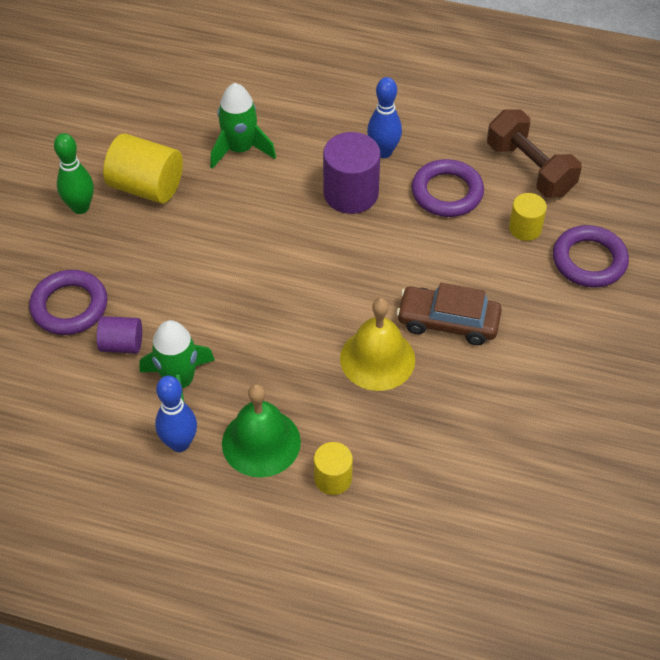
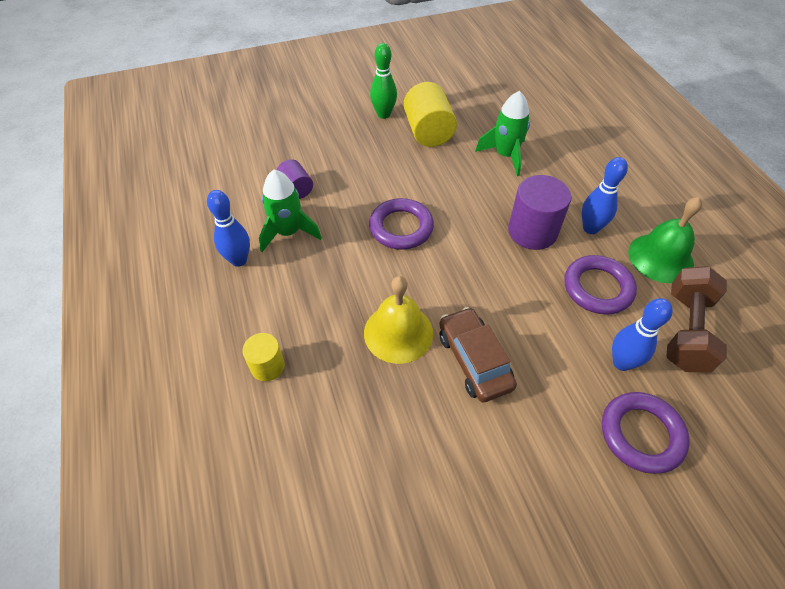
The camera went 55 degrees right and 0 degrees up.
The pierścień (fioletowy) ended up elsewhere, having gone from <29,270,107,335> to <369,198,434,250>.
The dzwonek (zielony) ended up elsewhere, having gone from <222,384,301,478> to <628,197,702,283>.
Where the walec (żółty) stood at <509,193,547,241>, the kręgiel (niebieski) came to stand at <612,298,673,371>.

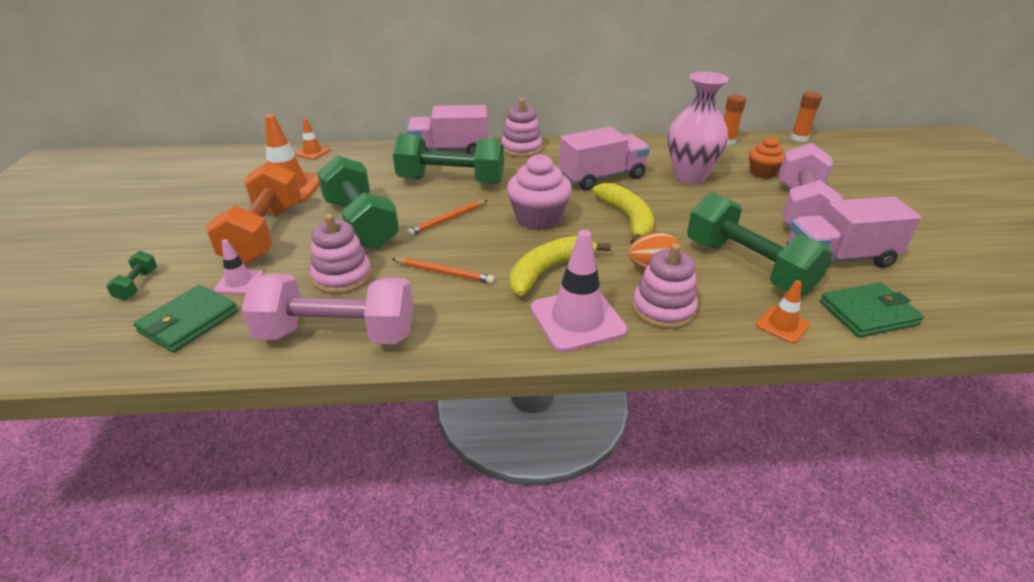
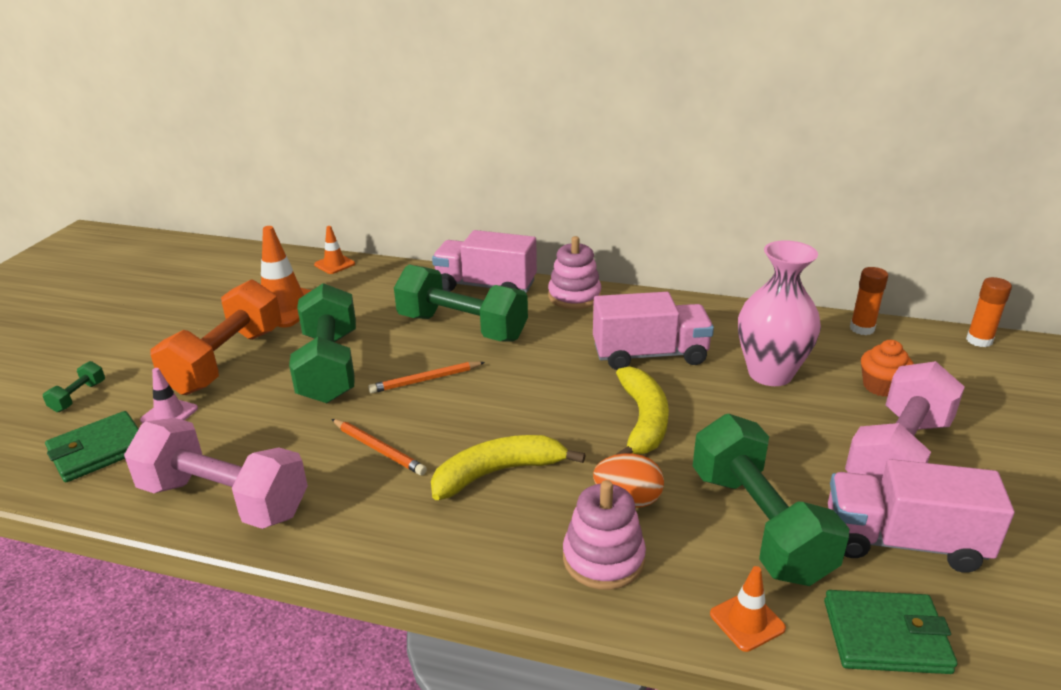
The camera went 20 degrees right and 5 degrees down.
The second view lost the zabawka nakładanka (różowy) at <310,214,372,294>.
The second view lost the muffinka (różowy) at <507,154,572,230>.
The second view lost the pachołek (różowy) at <531,230,627,352>.

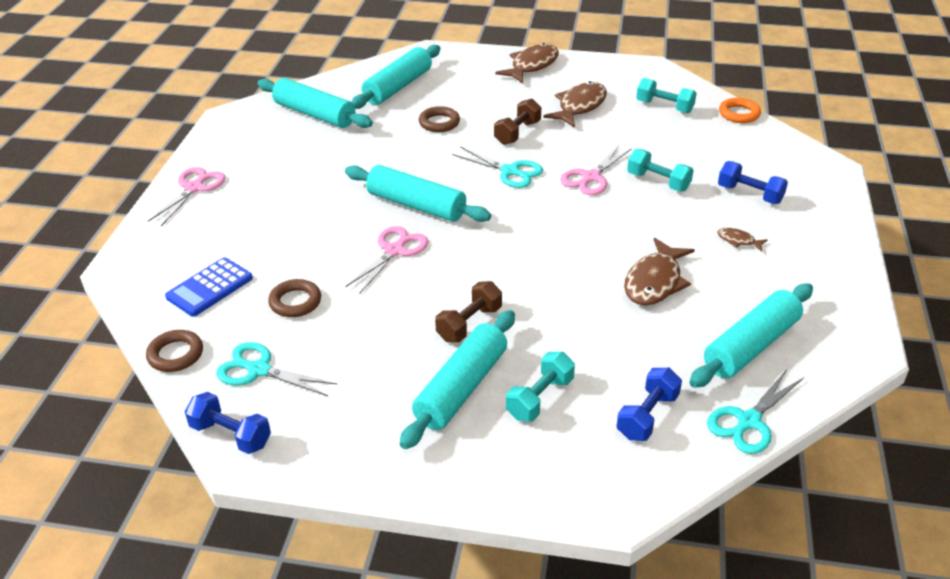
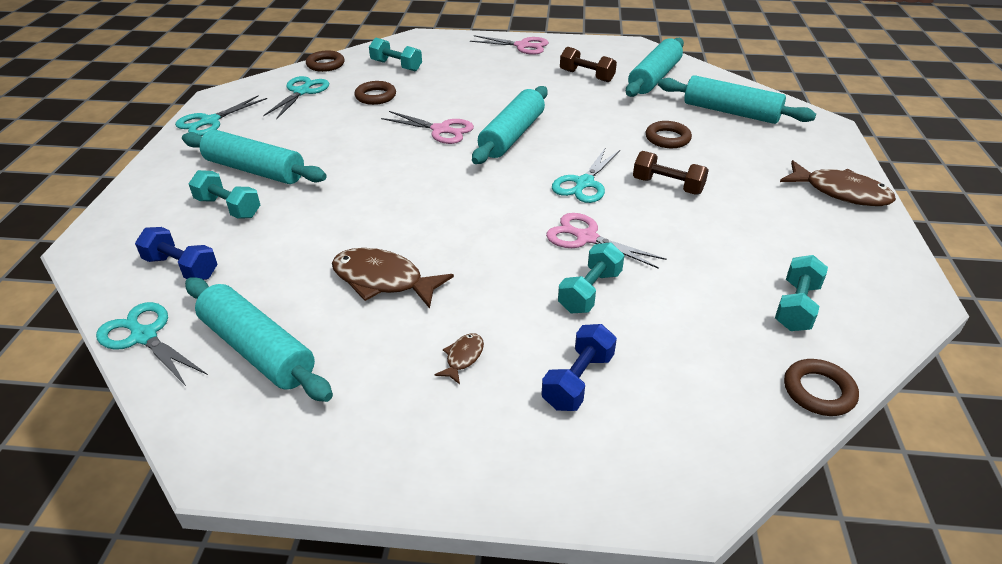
The camera went 85 degrees right and 0 degrees up.
The second view lost the hantel (niebieski) at <185,392,271,454>.
The second view lost the ryba (brązowy) at <543,81,607,127>.
The second view gained the nożyczki (turkusowy) at <175,95,267,136>.
The hantel (brązowy) ended up elsewhere, having gone from <435,281,502,342> to <560,47,617,82>.
Where the kalkulator (niebieski) stood at <165,258,253,317>, the hantel (turkusowy) came to stand at <369,37,422,72>.
What was the pierścień (pomarańczowy) at <719,98,761,123> turned into the pierścień (brązowy) at <784,359,859,416>.

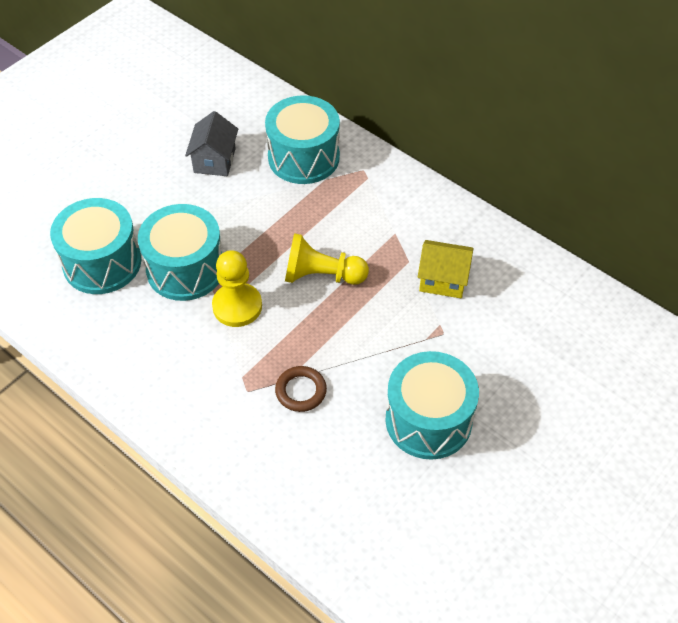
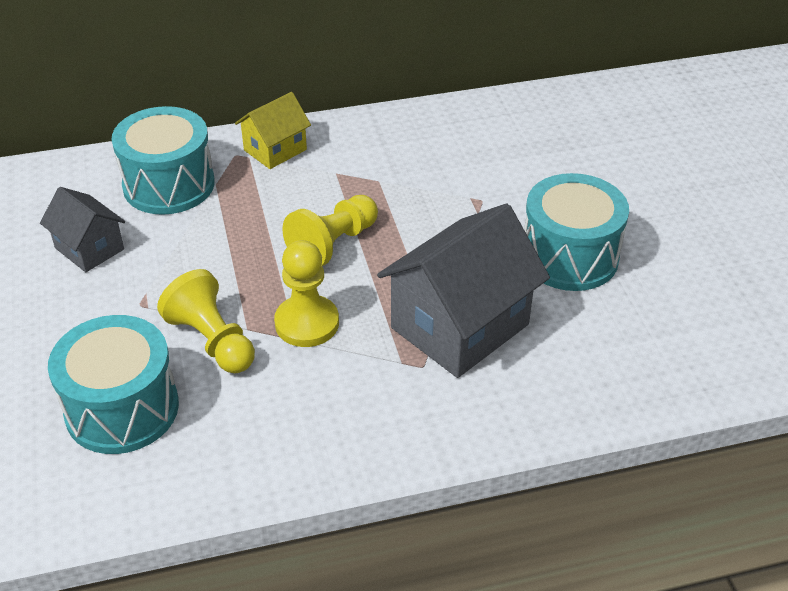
The camera went 55 degrees left and 10 degrees down.
The domek (żółty) ended up elsewhere, having gone from <418,240,473,298> to <235,92,311,169>.
Where the bęben (turkusowy) stood at <138,204,222,301>, the pionek (żółty) came to stand at <157,269,255,373>.
Where the pierścień (brązowy) stood at <275,366,327,412>, the domek (szary) came to stand at <377,203,550,378>.

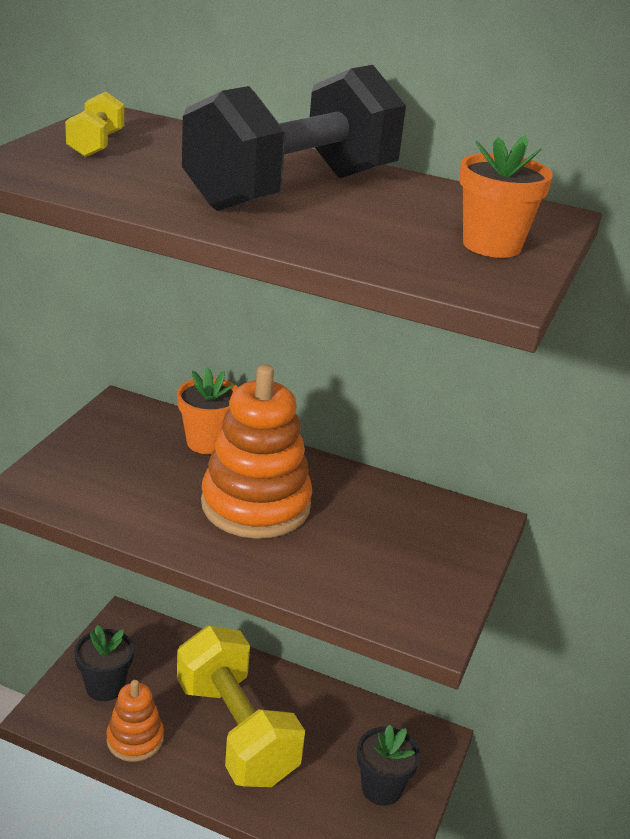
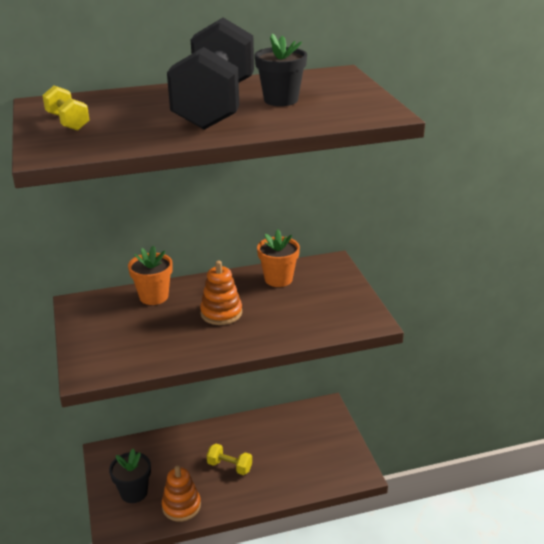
The camera went 35 degrees left and 0 degrees up.
The doniczka (czarny) ended up elsewhere, having gone from <357,725,420,806> to <254,33,307,106>.
The doniczka (pomarańczowy) ended up elsewhere, having gone from <459,135,553,258> to <257,230,300,287>.
The size of the hantel (żółty) at <177,626,305,787> changed by a factor of 0.41.
The size of the zabawka nakładanka (pomarańczowy) at <201,364,312,539> changed by a factor of 0.59.

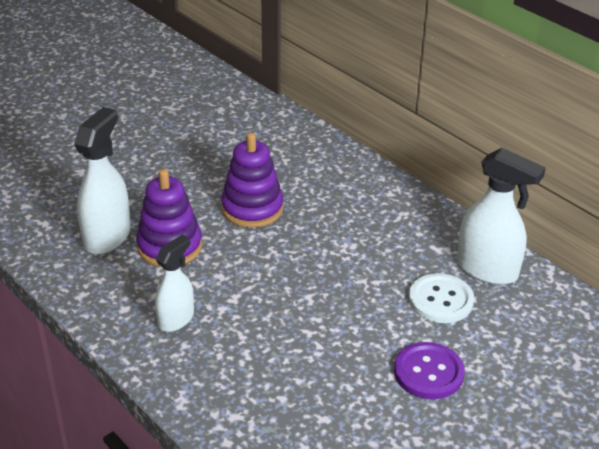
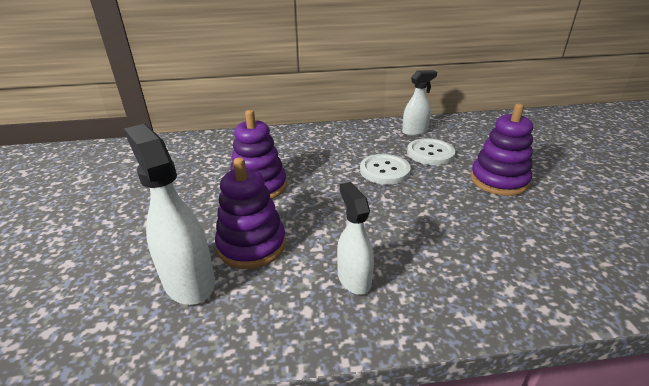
The camera went 55 degrees left and 5 degrees down.
The second view gained the guzik (biały) at <360,154,411,184>.
Where the guzik (fioletowy) stood at <394,342,465,399>, the zabawka nakładanka (fioletowy) came to stand at <470,103,533,196>.
The size of the spryskiwacz (biały) at <457,148,546,285> changed by a factor of 0.64.

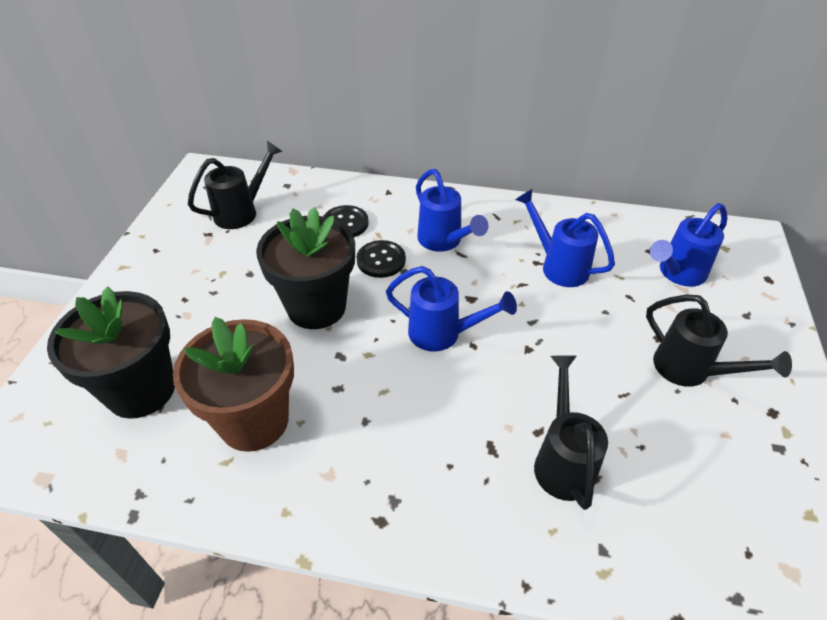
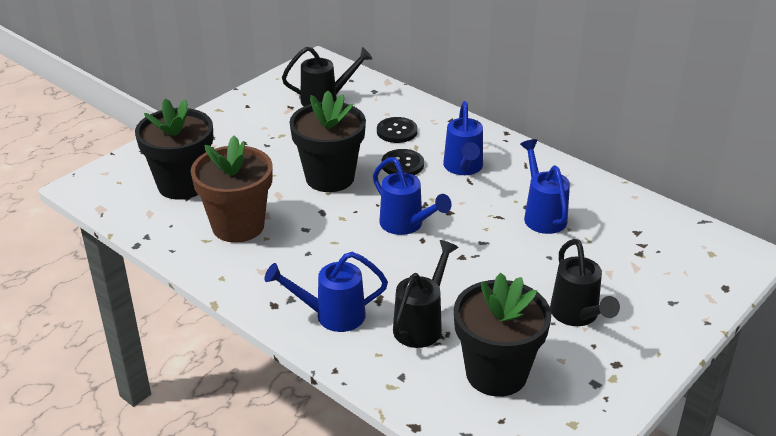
The camera went 30 degrees right and 10 degrees down.
The second view gained the doniczka (czarny) at <454,272,551,397>.
The konewka (niebieski) ended up elsewhere, having gone from <650,203,727,287> to <264,252,388,332>.

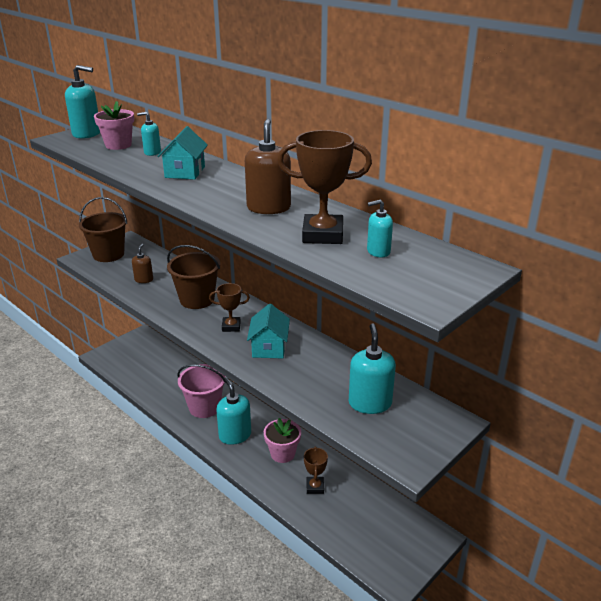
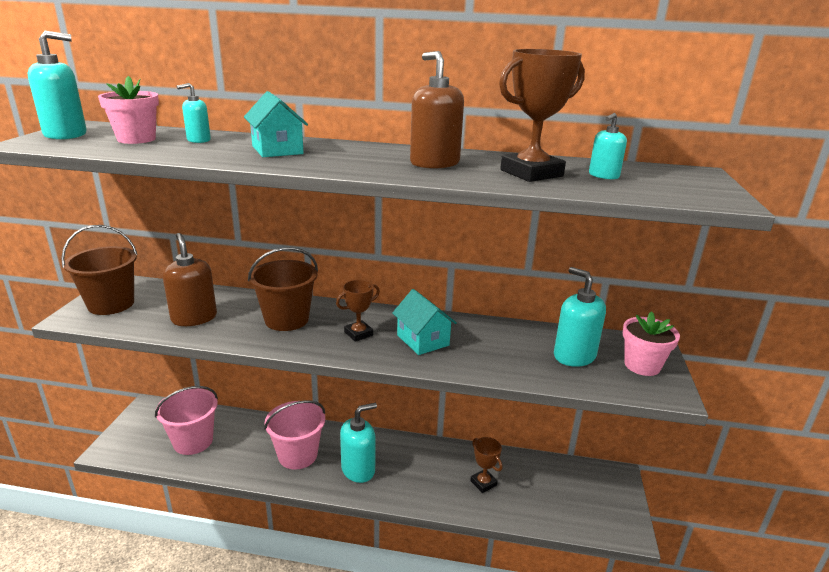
The camera went 35 degrees left and 5 degrees down.
The second view gained the wiadro (różowy) at <155,386,218,455>.
The doniczka (różowy) ended up elsewhere, having gone from <264,418,301,463> to <623,311,680,376>.
The dozownik mydła (turkusowy) at <216,377,251,445> ended up facing another way, 120 degrees clockwise from before.
The size of the dozownik mydła (brązowy) at <132,244,153,283> changed by a factor of 1.75.

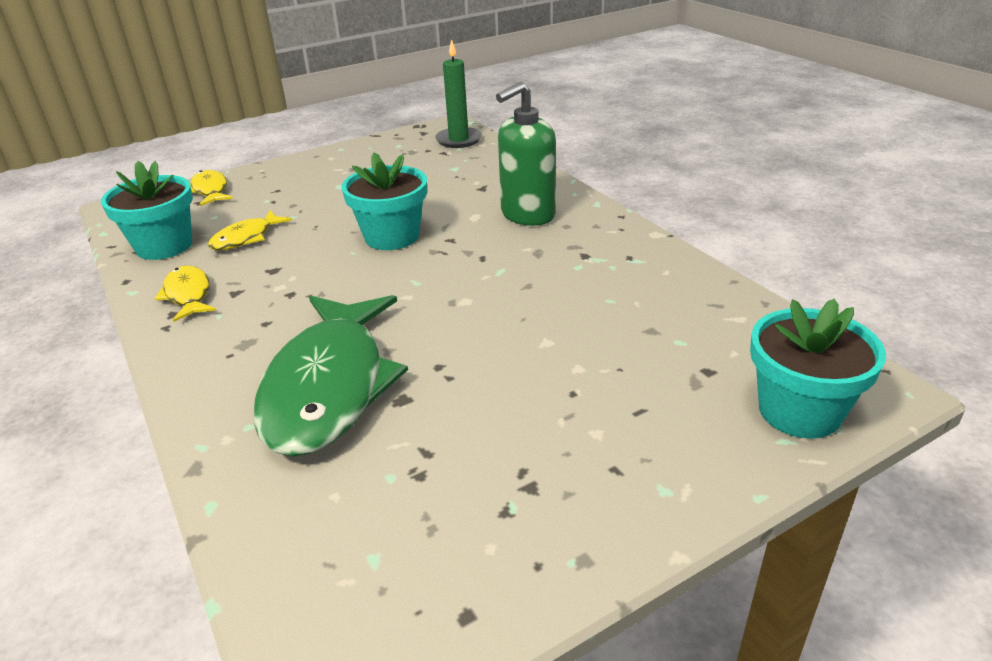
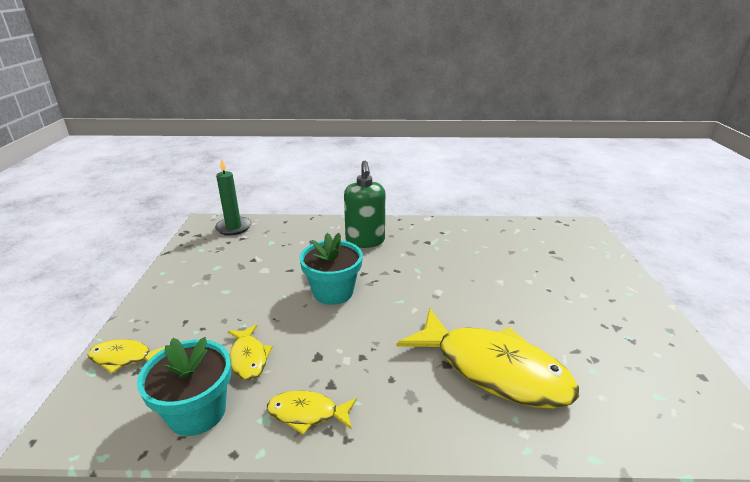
The camera went 60 degrees left and 5 degrees down.
The second view lost the doniczka (turkusowy) at <750,298,886,439>.
What was the ryba (zielony) at <253,295,408,457> turned into the ryba (żółty) at <397,308,579,409>.

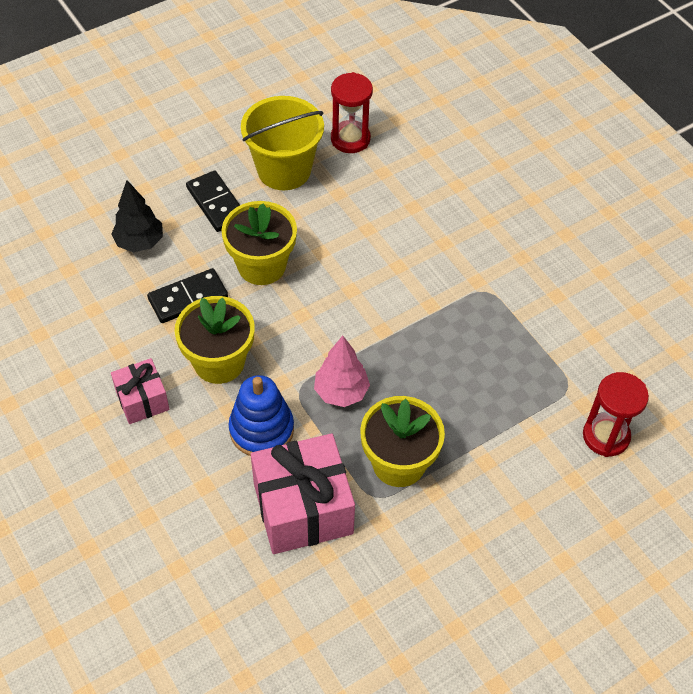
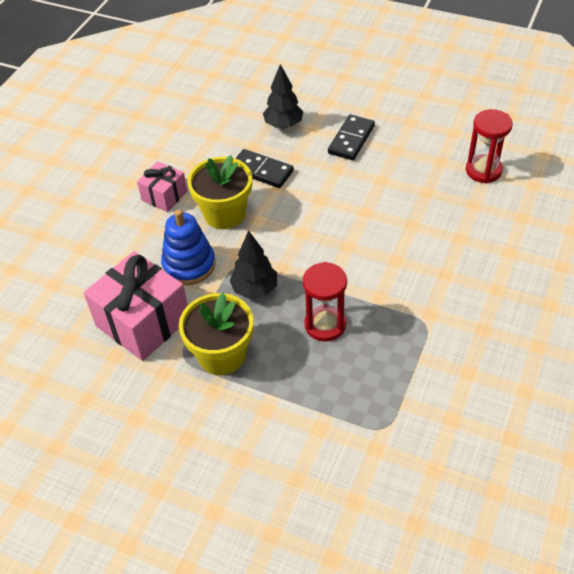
The camera went 60 degrees right and 5 degrees down.
The second view lost the doniczka (żółty) at <222,201,297,285>.
The second view lost the wiadro (żółty) at <241,96,324,190>.
The klepsydra (czerwony) ended up elsewhere, having gone from <583,372,649,457> to <303,262,347,342>.
What was the drzewko (różowy) at <314,335,370,407> turned into the drzewko (czarny) at <230,230,277,299>.

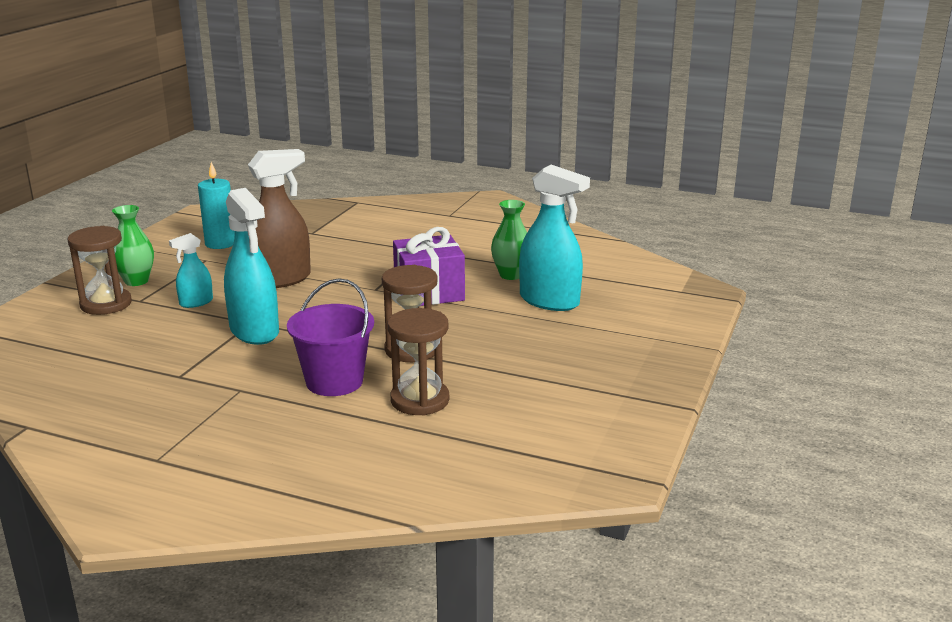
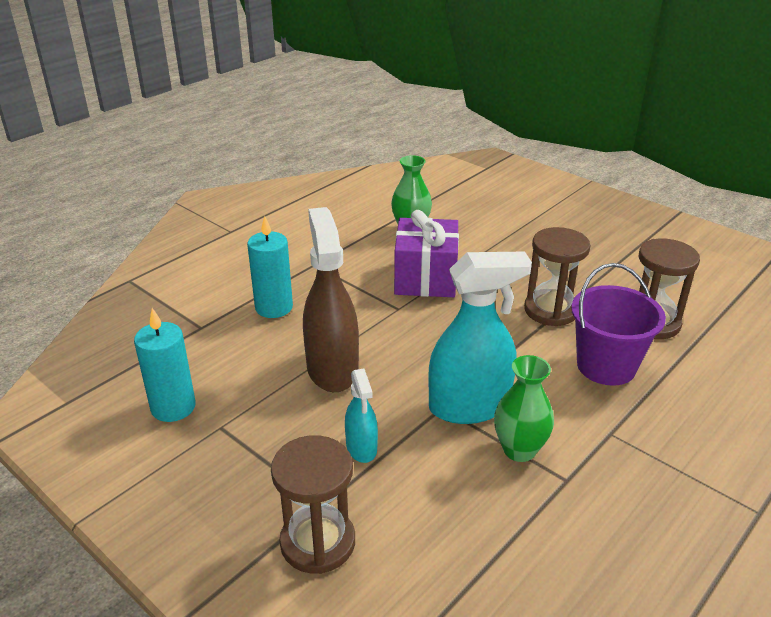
The camera went 70 degrees left and 10 degrees up.
The second view lost the spryskiwacz (turkusowy) at <519,165,590,311>.
The second view gained the świeca (turkusowy) at <247,216,293,318>.
The wazon (zielony) ended up elsewhere, having gone from <112,205,154,286> to <494,355,554,462>.

